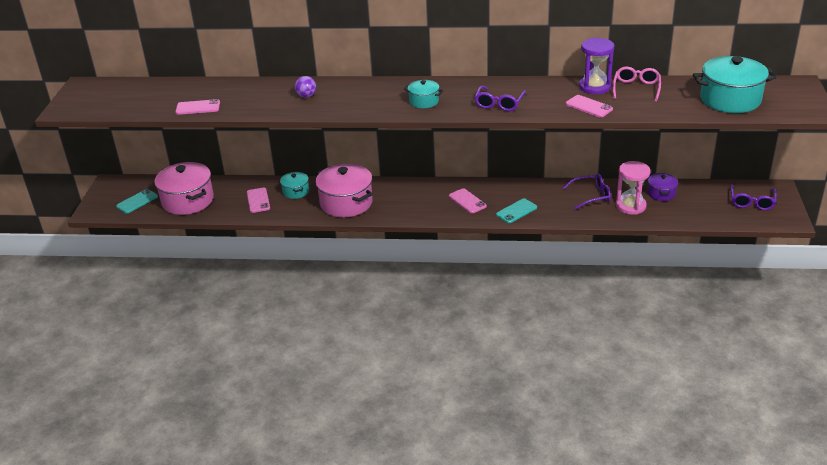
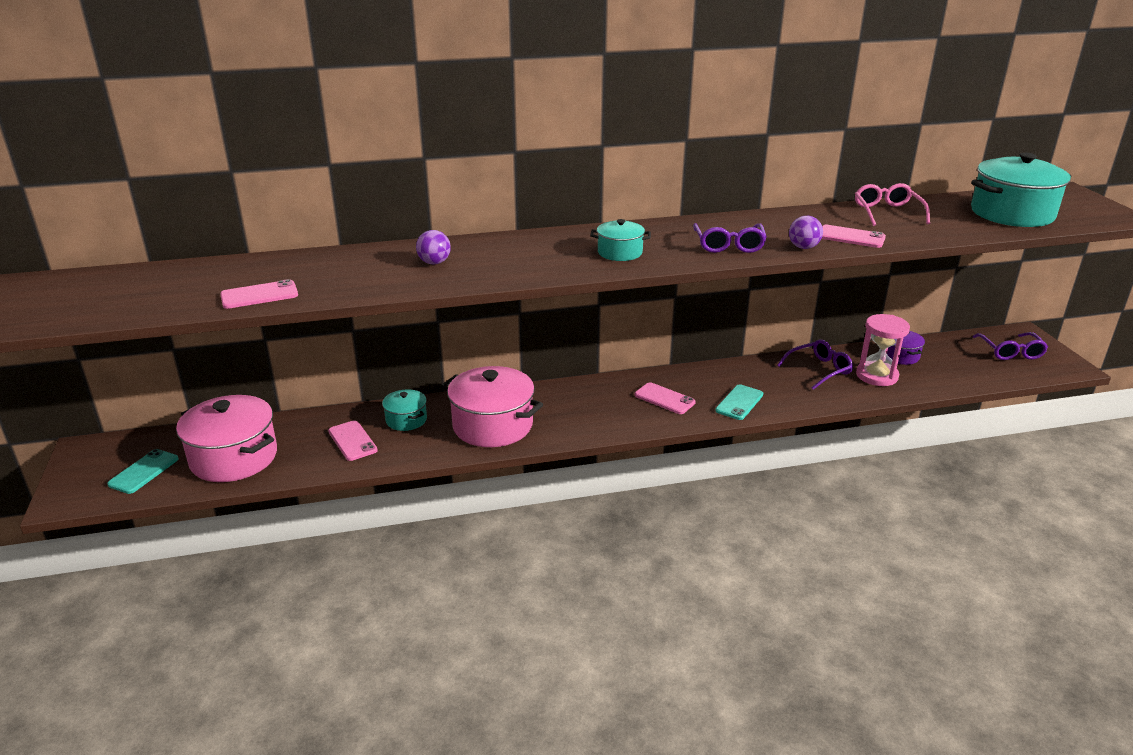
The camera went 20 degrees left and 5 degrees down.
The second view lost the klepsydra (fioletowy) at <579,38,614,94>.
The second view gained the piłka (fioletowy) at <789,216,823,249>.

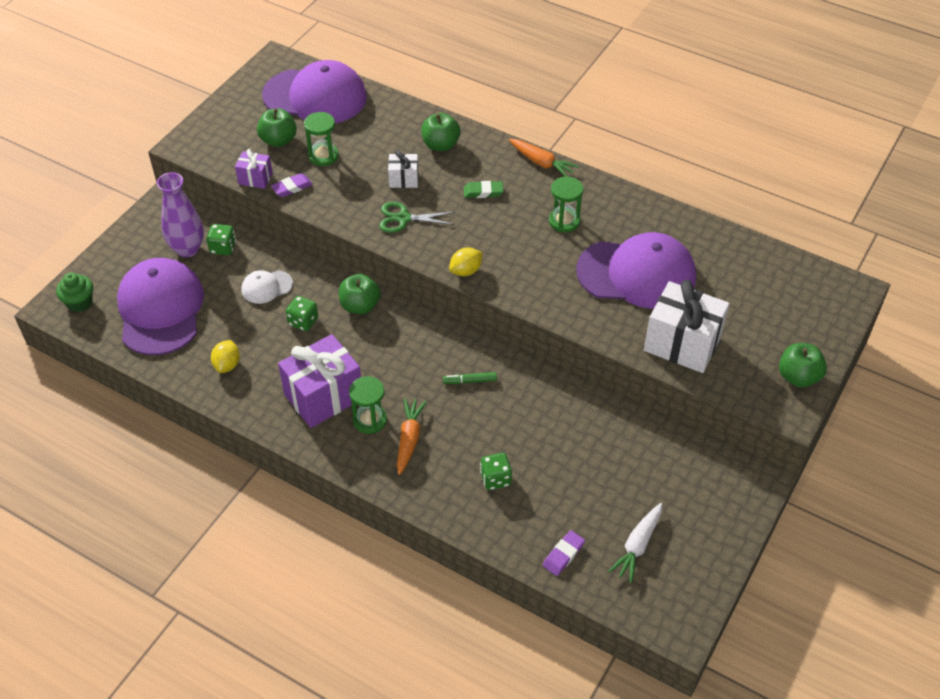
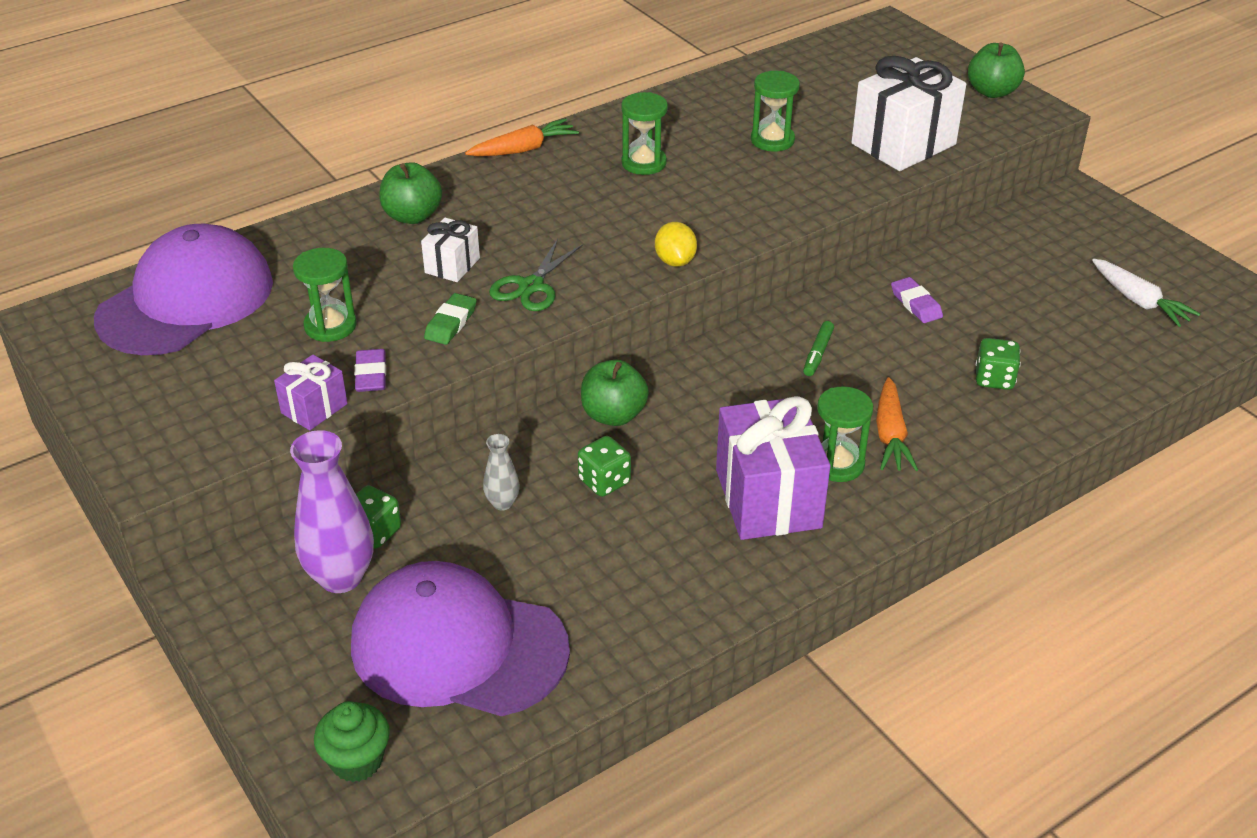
The camera went 65 degrees left and 10 degrees down.
The second view lost the cytryna (żółty) at <211,340,240,373>.
The second view lost the jabłko (zielony) at <257,109,297,147>.
The gumka do mazania (zielony) ended up elsewhere, having gone from <464,181,504,198> to <424,293,477,345>.
The gumka do mazania (fioletowy) ended up elsewhere, having gone from <543,530,585,576> to <891,277,943,323>.
Where the czapka (biały) stood at <241,270,293,304>, the wazon (szary) came to stand at <483,434,520,511>.
Where the czapka (fioletowy) stood at <576,232,696,309>, the klepsydra (zielony) came to stand at <751,71,800,152>.
The marchewka (pomarańczowy) at <397,398,427,475> ended up facing another way, 120 degrees counterclockwise from before.

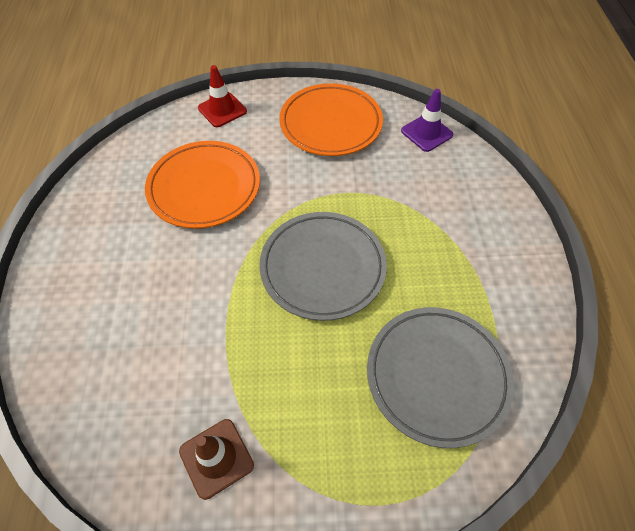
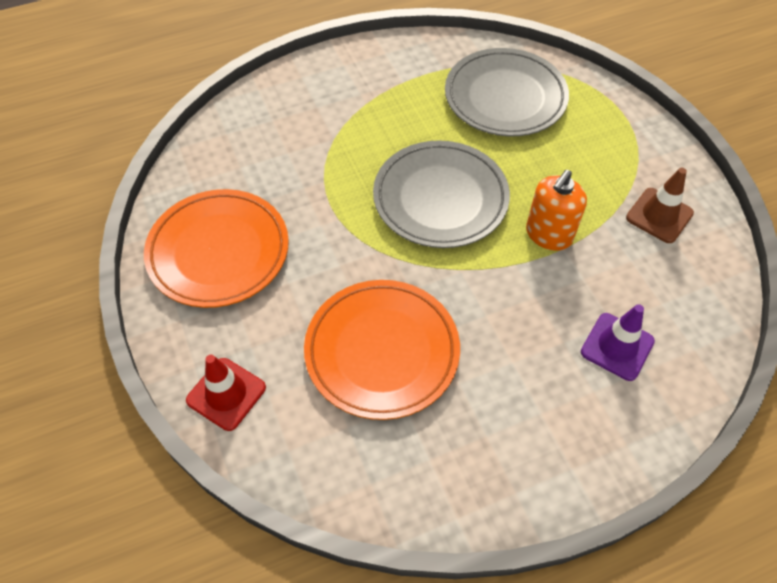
The camera went 110 degrees left and 0 degrees up.
The second view gained the dozownik mydła (pomarańczowy) at <526,170,587,251>.
The pachołek (fioletowy) ended up elsewhere, having gone from <401,89,453,152> to <581,304,655,381>.

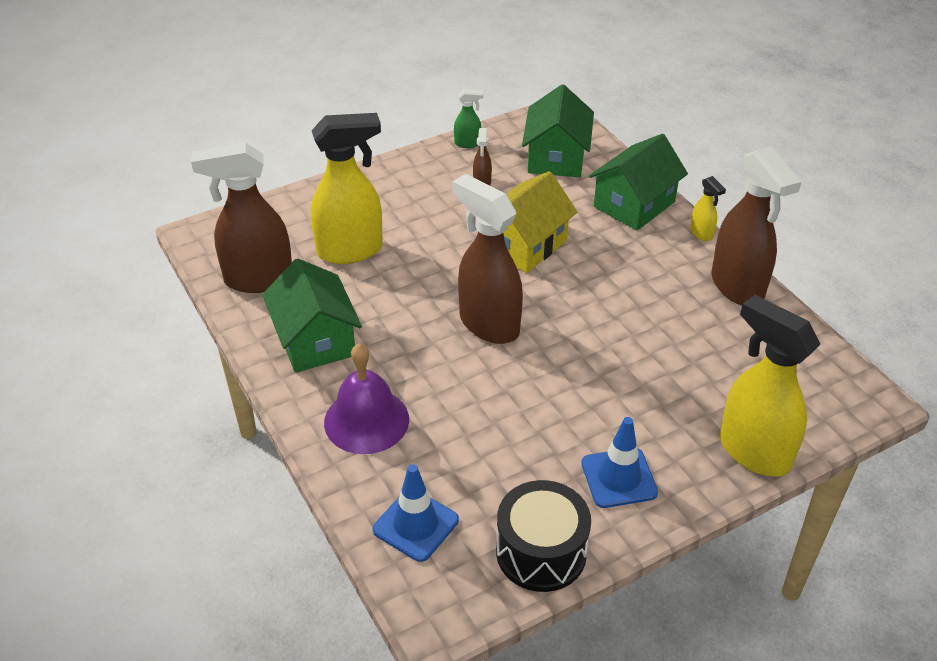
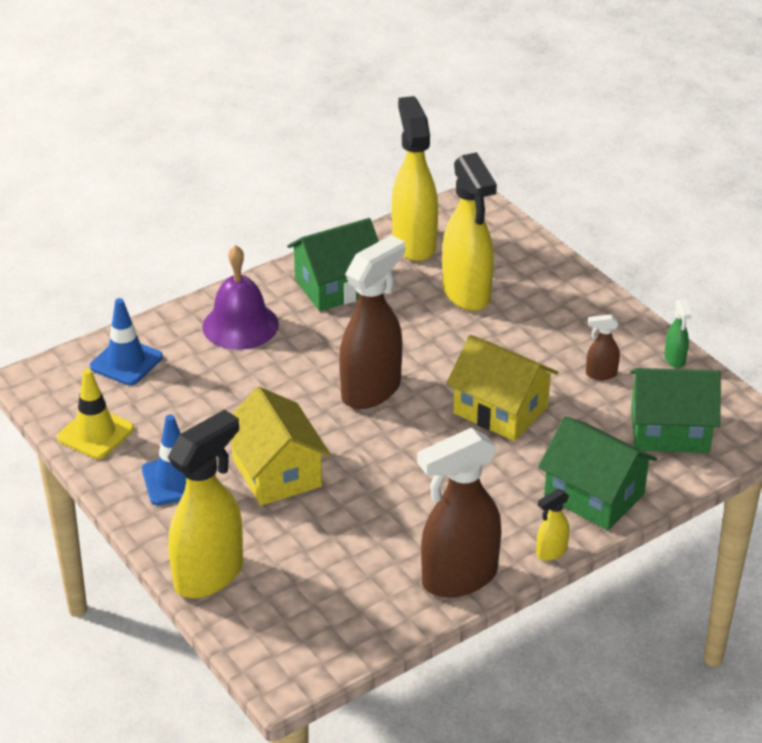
The camera went 85 degrees right and 5 degrees down.
The second view gained the domek (żółty) at <230,387,331,506>.
Where the bęben (czarny) stood at <496,480,591,592>, the pachołek (żółty) came to stand at <57,369,134,459>.
What was the spryskiwacz (brązowy) at <191,143,292,293> turned into the spryskiwacz (żółty) at <392,96,438,261>.

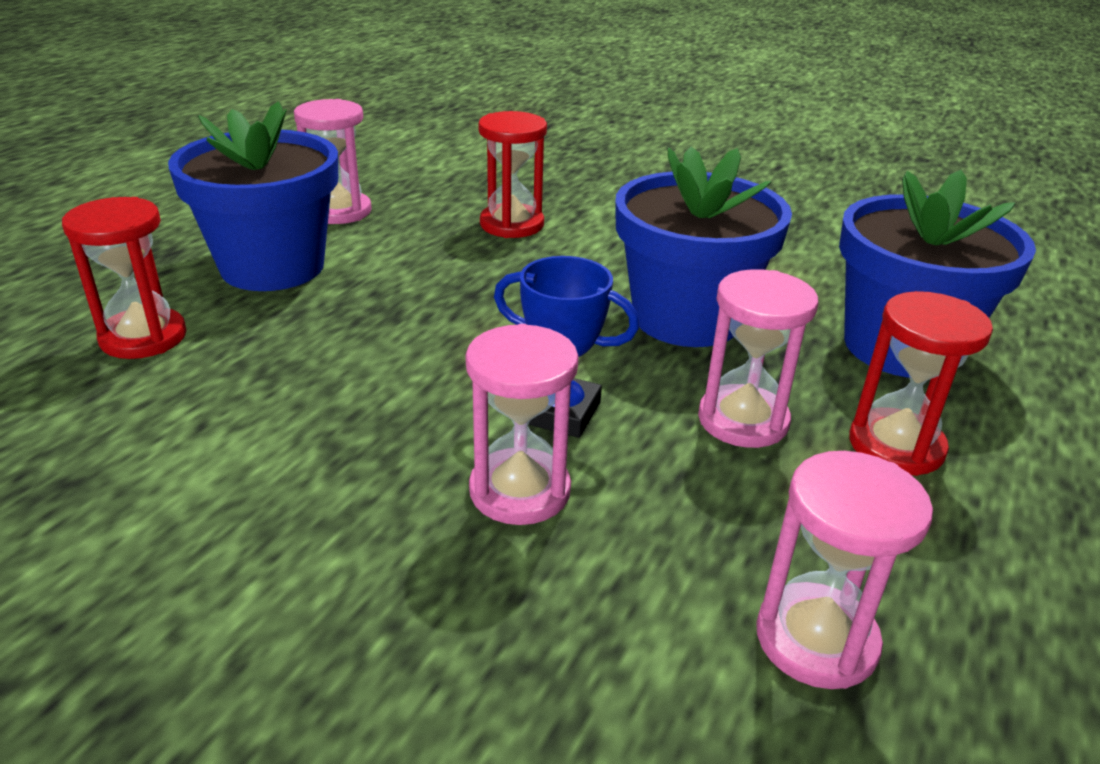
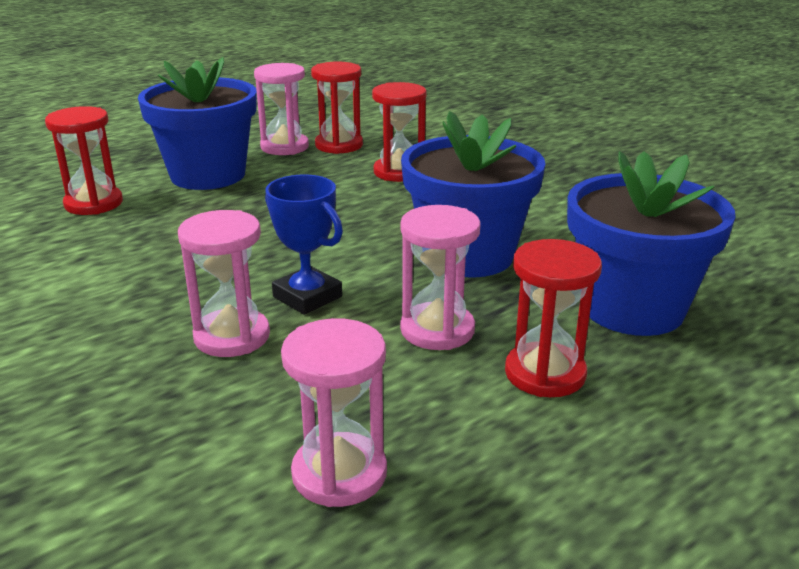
The camera went 25 degrees right and 5 degrees down.
The second view gained the klepsydra (czerwony) at <311,62,363,154>.

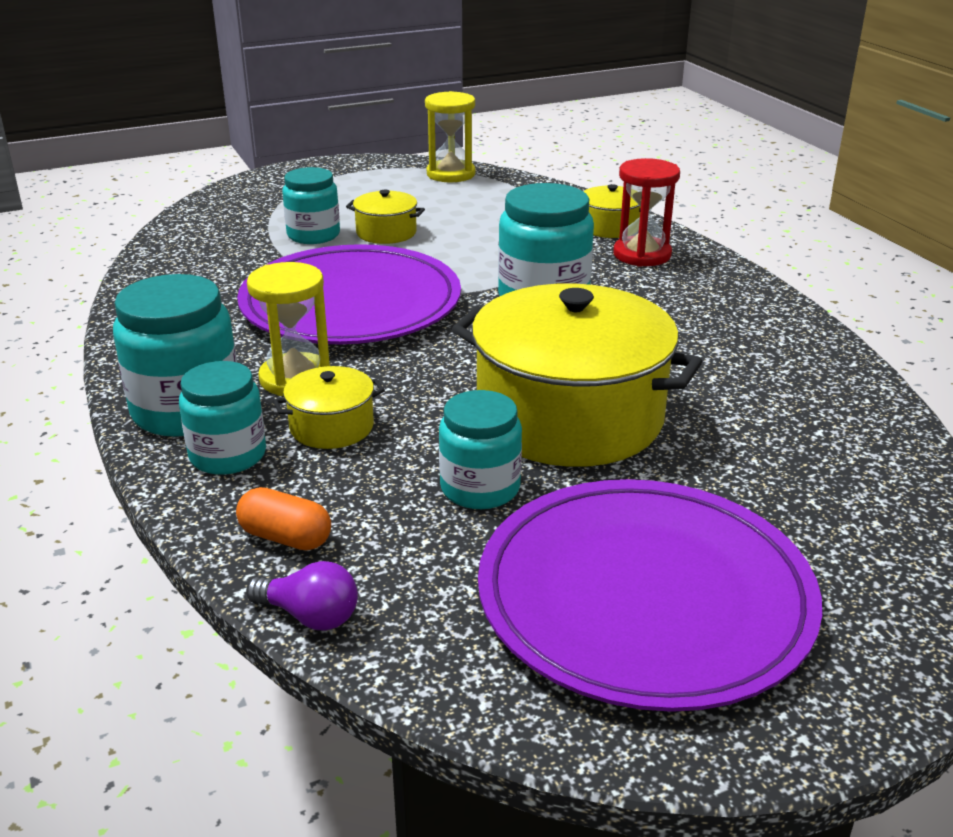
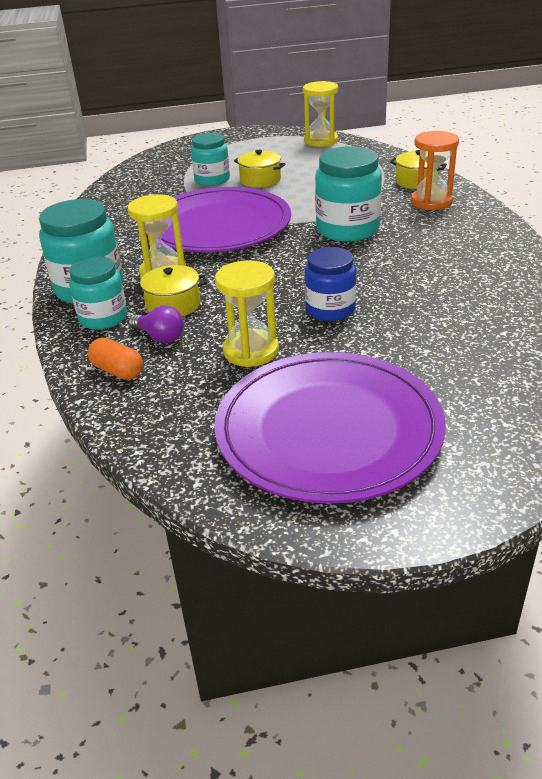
The camera went 15 degrees right and 5 degrees up.
The żarówka (fioletowy) ended up elsewhere, having gone from <246,561,358,631> to <129,306,184,343>.
Where the słoik (turkusowy) stood at <439,390,522,509>, the klepsydra (żółty) came to stand at <215,260,279,367>.
Where the garnek (żółty) stood at <452,283,702,467>, the słoik (niebieski) came to stand at <305,247,356,321>.
What was the klepsydra (czerwony) at <613,158,680,267> turned into the klepsydra (pomarańczowy) at <411,131,459,210>.

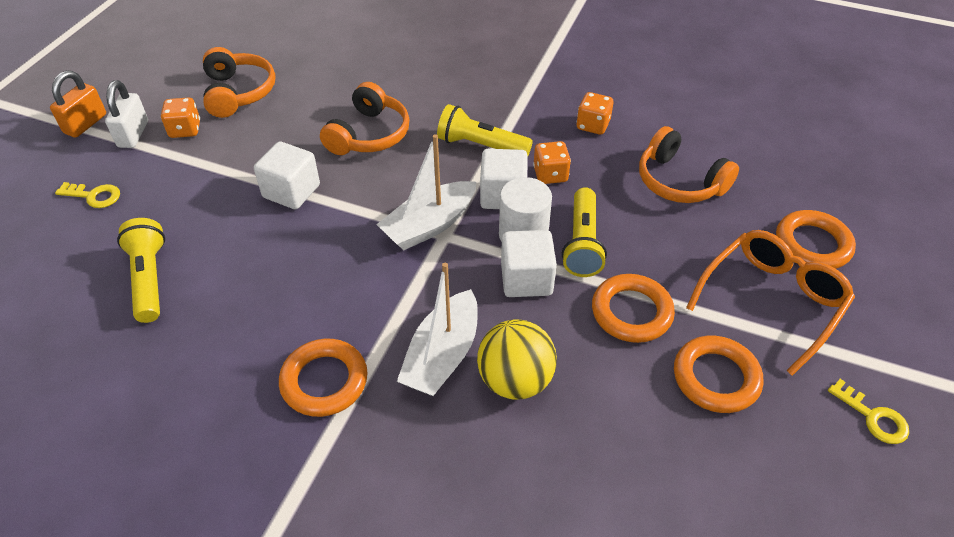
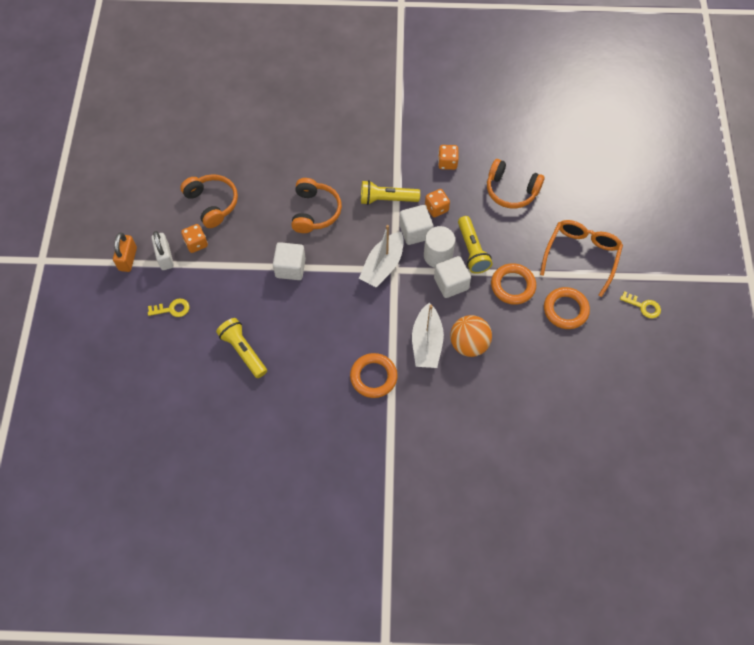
The camera went 20 degrees left and 15 degrees up.
The second view lost the pierścień (pomarańczowy) at <776,210,856,269>.
What was the piłka (żółty) at <477,319,557,400> turned into the piłka (pomarańczowy) at <450,315,492,357>.

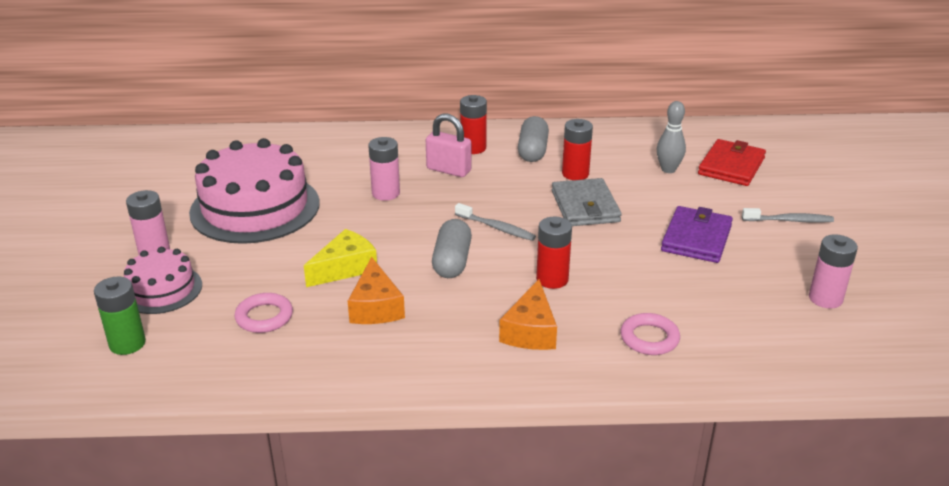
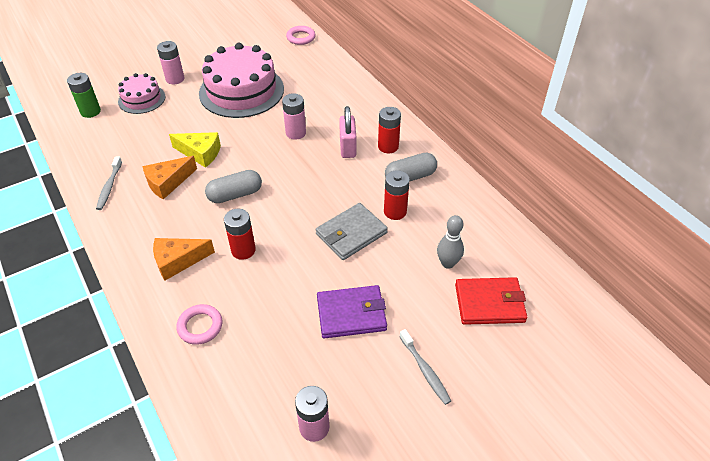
The camera went 60 degrees right and 15 degrees up.
The pierścień (różowy) ended up elsewhere, having gone from <234,293,293,333> to <286,26,316,45>.
The szczoteczka do zębów (szary) ended up elsewhere, having gone from <455,203,536,241> to <96,157,122,210>.

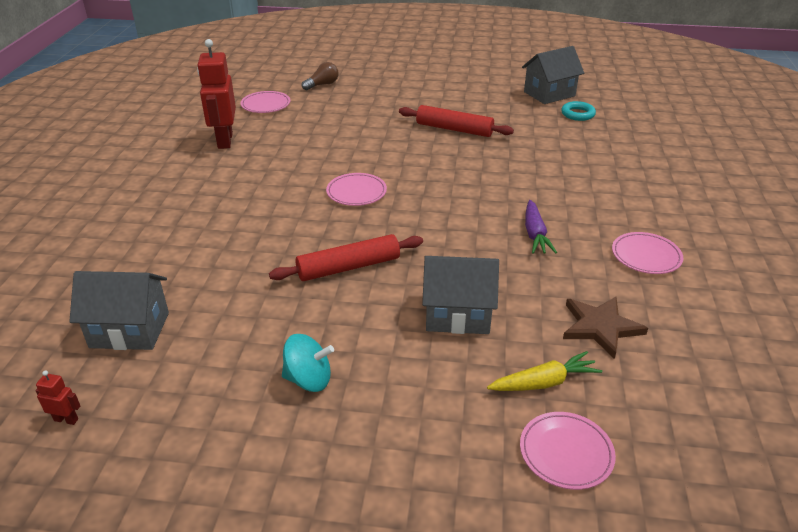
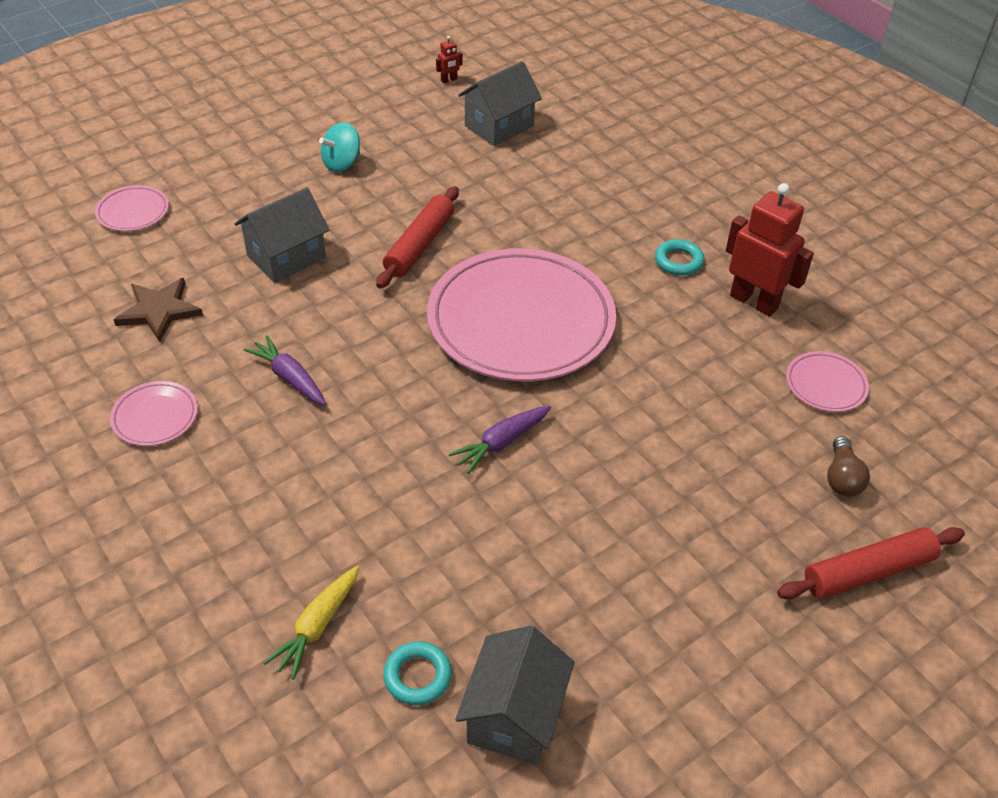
The camera went 135 degrees right and 10 degrees up.
The second view gained the marchewka (fioletowy) at <449,406,551,474>.
The second view gained the pierścień (turkusowy) at <655,239,704,276>.
The wałek do ciasta (czerwony) ended up elsewhere, having gone from <399,105,514,137> to <777,527,965,600>.
The marchewka (żółty) ended up elsewhere, having gone from <487,351,602,391> to <264,566,359,680>.
The size of the talerz (różowy) at <326,173,387,206> changed by a factor of 2.41.

